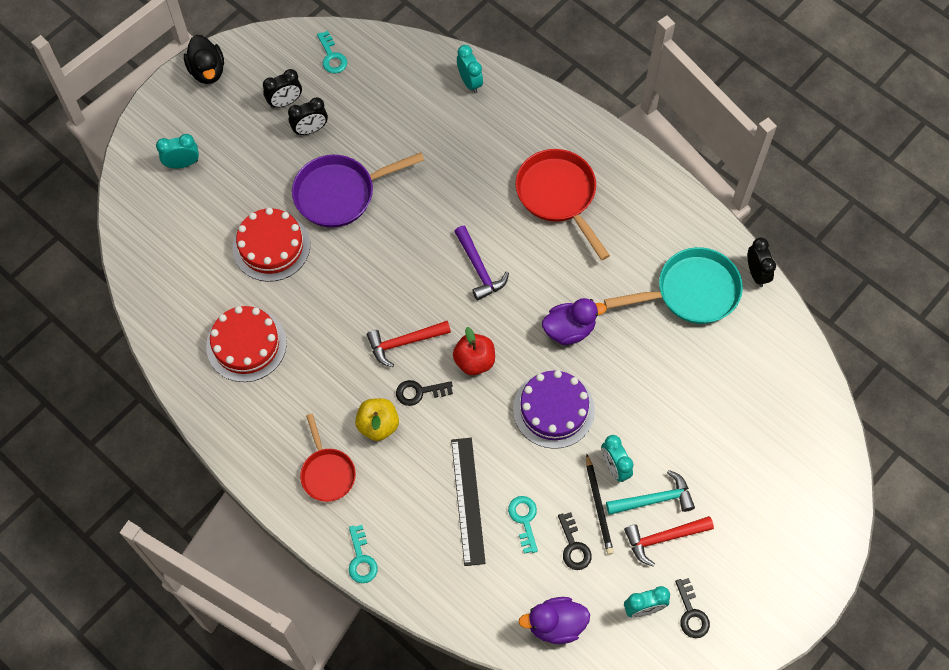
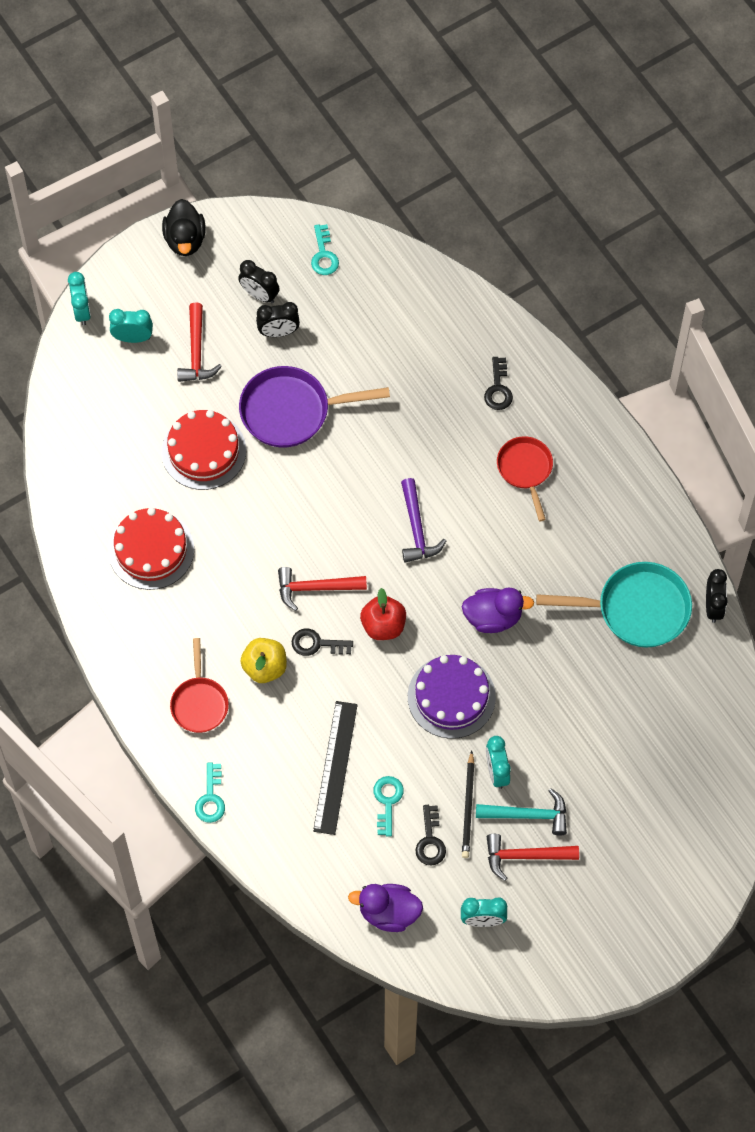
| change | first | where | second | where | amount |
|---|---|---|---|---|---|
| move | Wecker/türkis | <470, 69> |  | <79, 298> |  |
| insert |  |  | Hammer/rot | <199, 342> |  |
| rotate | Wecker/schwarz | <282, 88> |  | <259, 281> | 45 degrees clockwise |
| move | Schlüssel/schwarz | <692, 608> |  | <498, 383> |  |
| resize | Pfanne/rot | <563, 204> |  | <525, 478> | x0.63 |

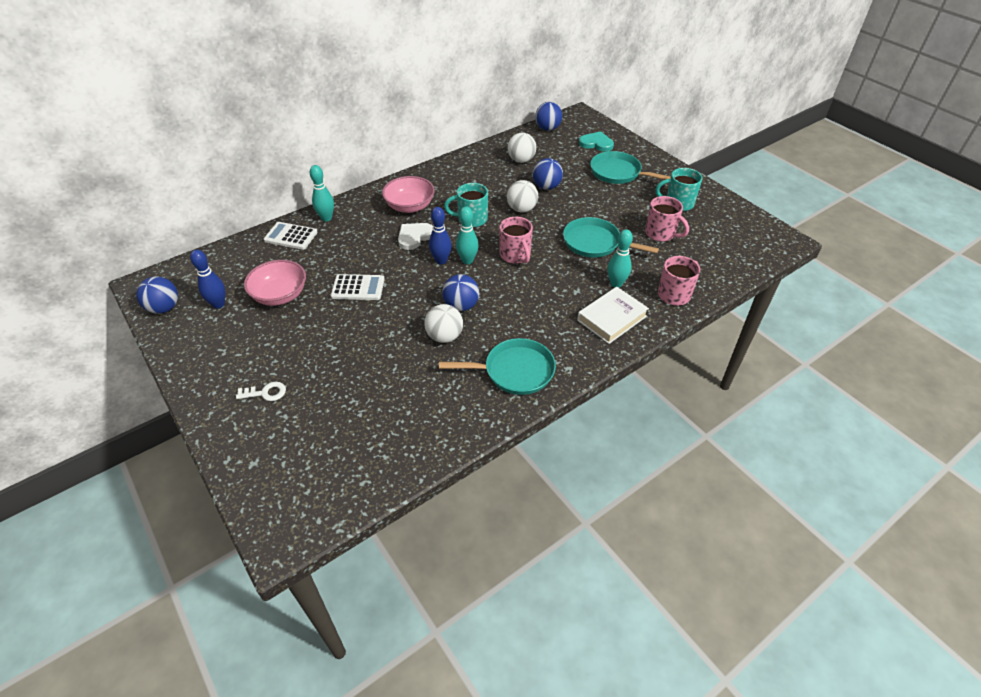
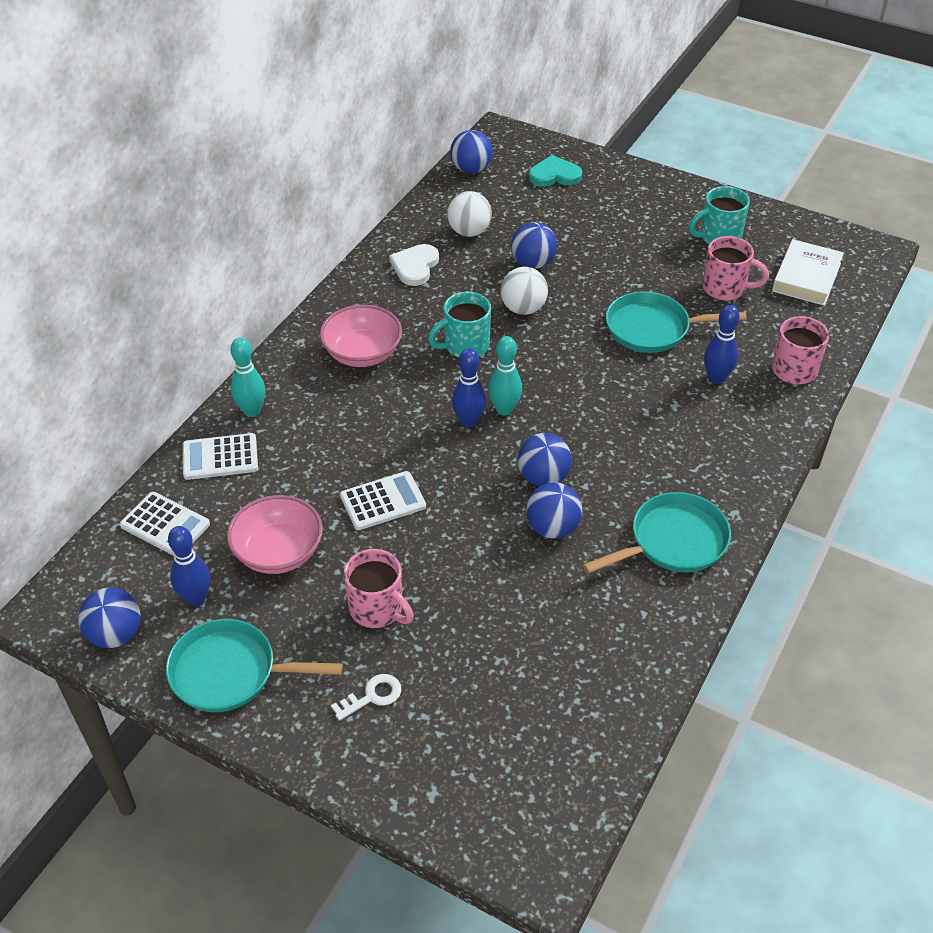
| change | first | where | second | where | amount |
|---|---|---|---|---|---|
| insert |  |  | Taschenrechner/weiß | <165, 524> |  |
| move | Pfanne/türkis | <630, 167> |  | <254, 665> |  |
| move | Tasse/rosa | <516, 240> |  | <379, 588> |  |
| move | Herz/weiß | <415, 236> |  | <414, 265> |  |
| recolor | Ball/weiß | <443, 323> | Ball/blau | <554, 510> |  |
| recolor | Bowlingkegel/türkis | <620, 258> | Bowlingkegel/blau | <722, 344> |  |
| move | Buch/weiß | <613, 315> |  | <808, 272> |  |

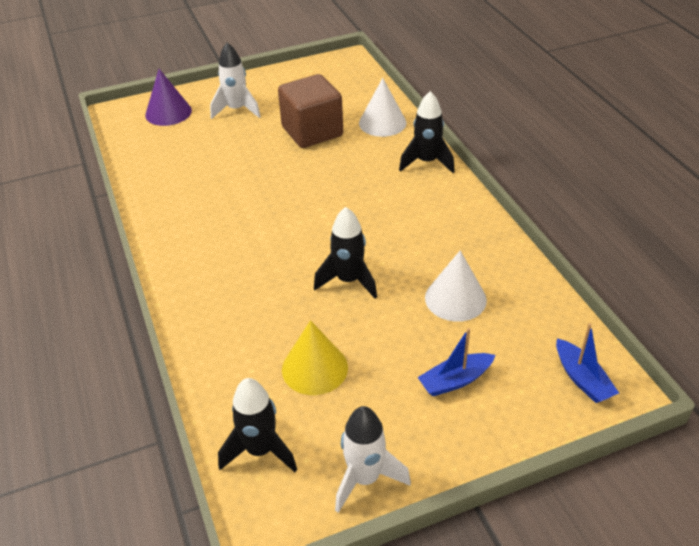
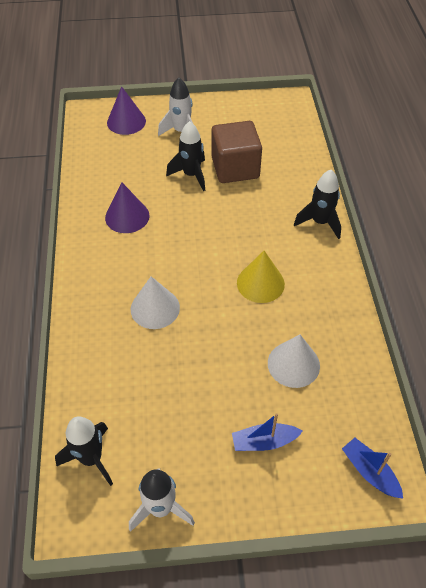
| change | first | where | second | where | amount |
|---|---|---|---|---|---|
| insert |  |  | Kegel/lila | <127, 207> |  |
| move | Kegel/weiß | <383, 107> |  | <155, 302> |  |
| move | Rakete/schwarz | <345, 253> |  | <185, 156> |  |
| move | Kegel/gelb | <315, 357> |  | <261, 277> |  |
| rotate | Boot/blau | <587, 363> |  | <372, 468> | 150 degrees clockwise |

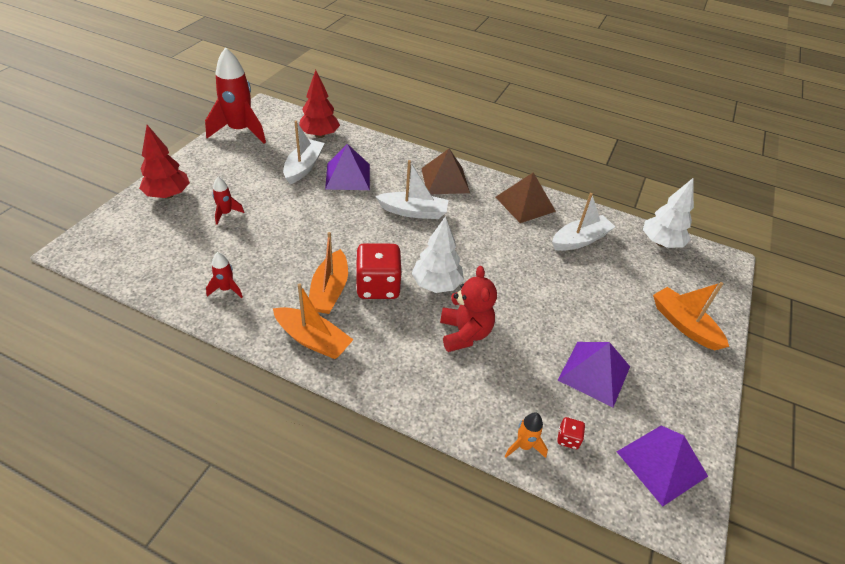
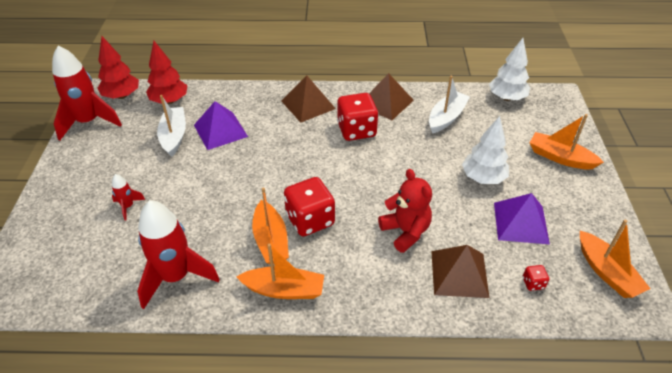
| change | first | where | second | where | amount |
|---|---|---|---|---|---|
| move | Baum/rot | <164, 162> |  | <118, 67> |  |
| resize | Rakete/rot | <224, 275> |  | <178, 254> | x2.20 |
| insert |  |  | Spielwürfel/rot | <357, 117> |  |
| insert |  |  | Pyramide/braun | <460, 271> |  |
| move | Baum/weiß | <437, 254> |  | <485, 150> |  |
| replace | Pyramide/lila | <662, 466> | Boot/orange | <615, 259> |  |
| delete | Boot/weiß | <411, 189> |  |  |  |
| delete | Rakete/orange | <526, 435> |  |  |  |

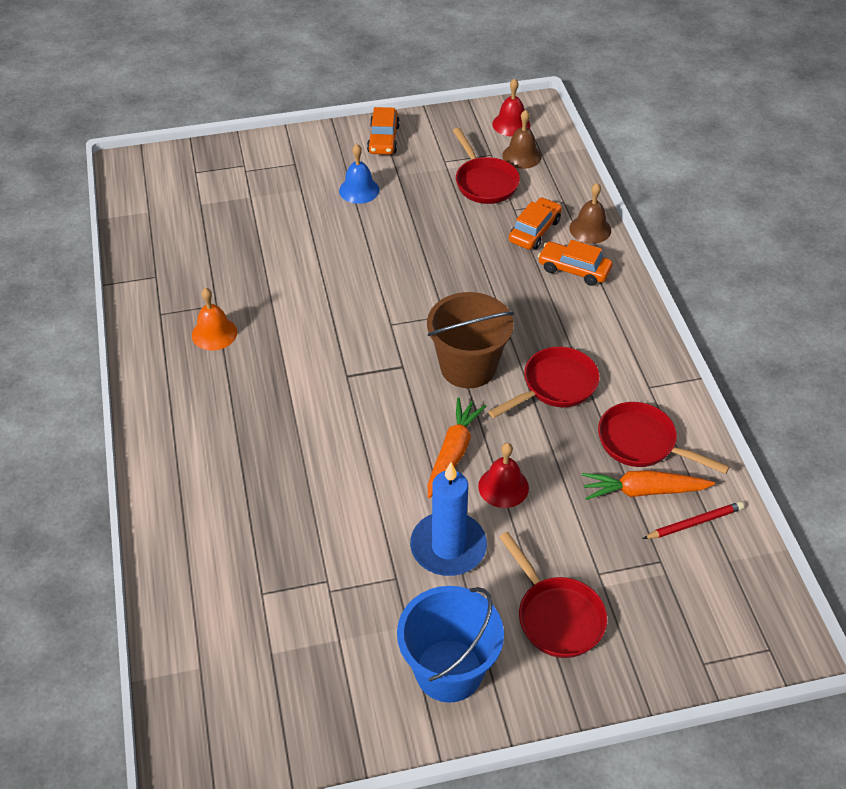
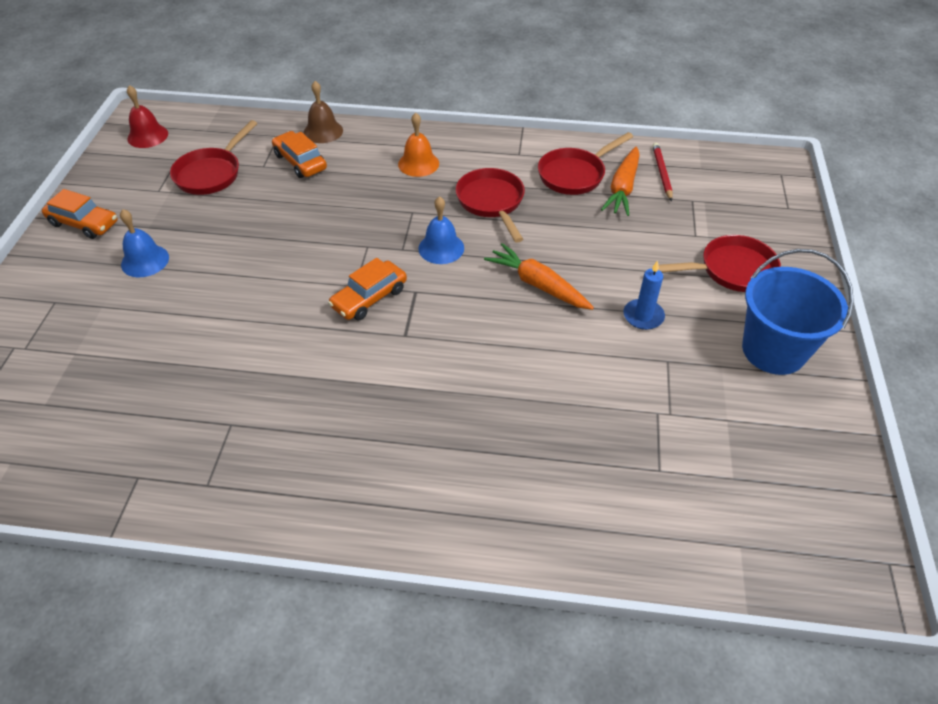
| change | first | where | second | where | amount |
|---|---|---|---|---|---|
| rotate | Pfanne/rot | <486, 166> |  | <214, 157> | 120 degrees clockwise |
| move | Auto/orange | <575, 263> |  | <367, 289> |  |
| move | Glocke/orange | <214, 319> |  | <418, 145> |  |
| replace | Eimer/braun | <470, 340> | Glocke/blau | <441, 230> |  |
| resize | Kerze/blau | <448, 519> |  | <644, 295> | x0.57 |
| delete | Glocke/rot | <503, 475> |  |  |  |
| delete | Glocke/braun | <522, 139> |  |  |  |

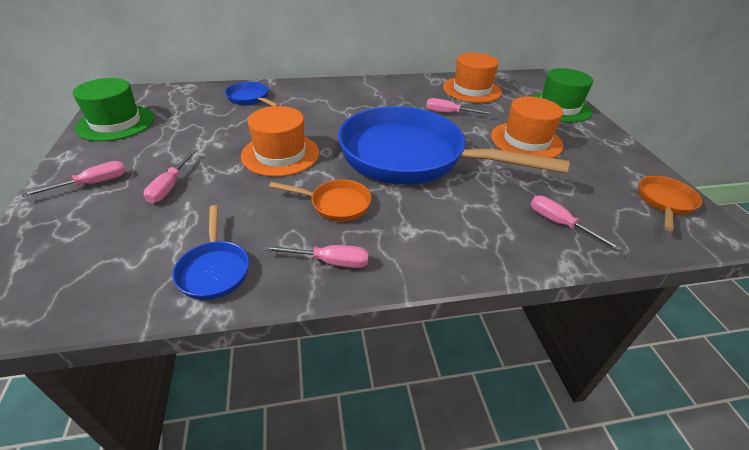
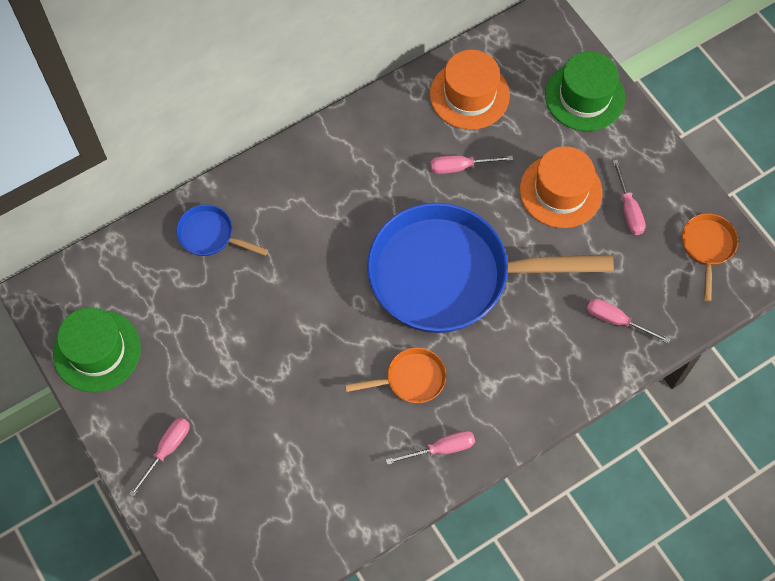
| change | first | where | second | where | amount |
|---|---|---|---|---|---|
| move | Schraubenzieher/rosa | <170, 176> |  | <629, 197> |  |
| delete | Pfanne/blau | <210, 252> |  |  |  |
| delete | Hut/orange | <280, 141> |  |  |  |

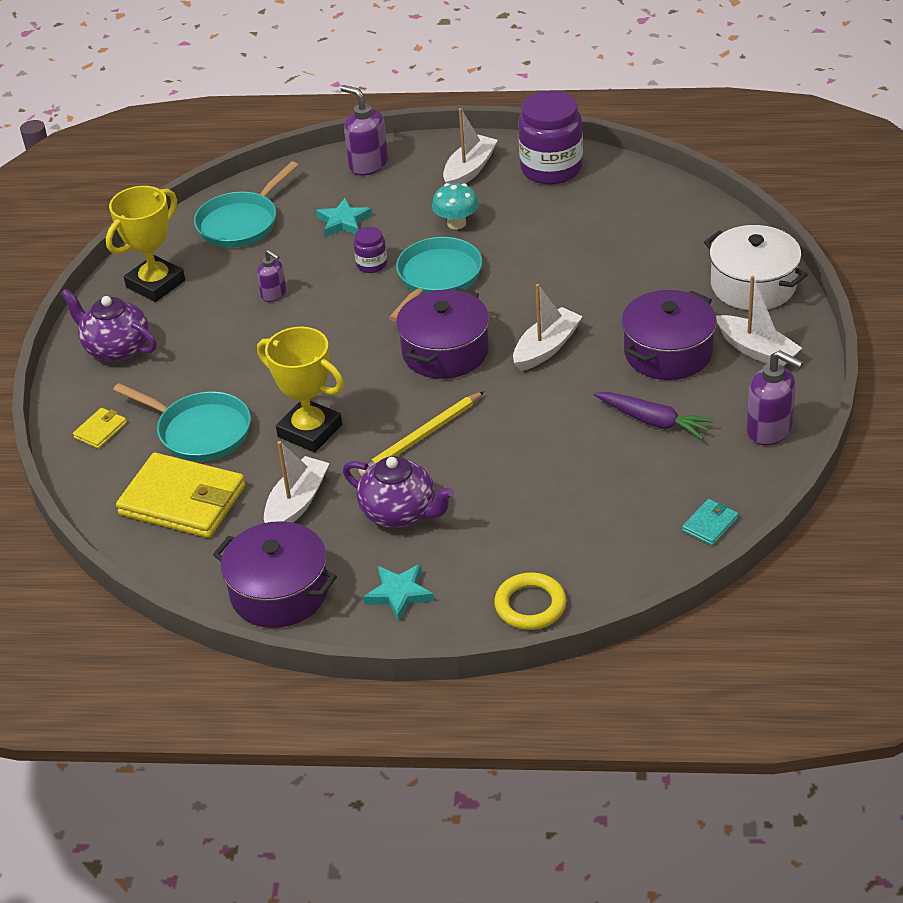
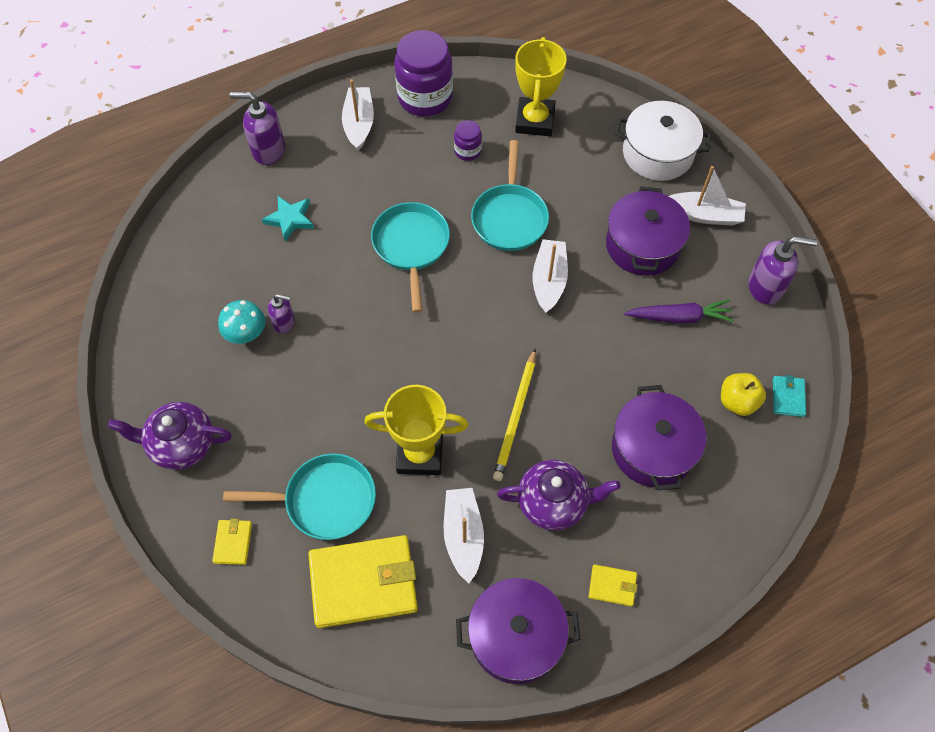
| change | first | where | second | where | amount |
|---|---|---|---|---|---|
| move | Pilz/türkis | <455, 206> |  | <241, 322> |  |
| move | Einmachglas/lila | <370, 250> |  | <468, 140> |  |
| move | Pfanne/türkis | <246, 204> |  | <510, 195> |  |
| move | Pokal/gelb | <145, 244> |  | <541, 86> |  |
| replace | Stern/türkis | <398, 593> | Geldbörse/gelb | <612, 585> |  |
| move | Kochtopf/lila | <442, 333> |  | <659, 437> |  |
| insert |  |  | Apfel/gelb | <743, 394> |  |
| delete | Ring/gelb | <530, 601> |  |  |  |

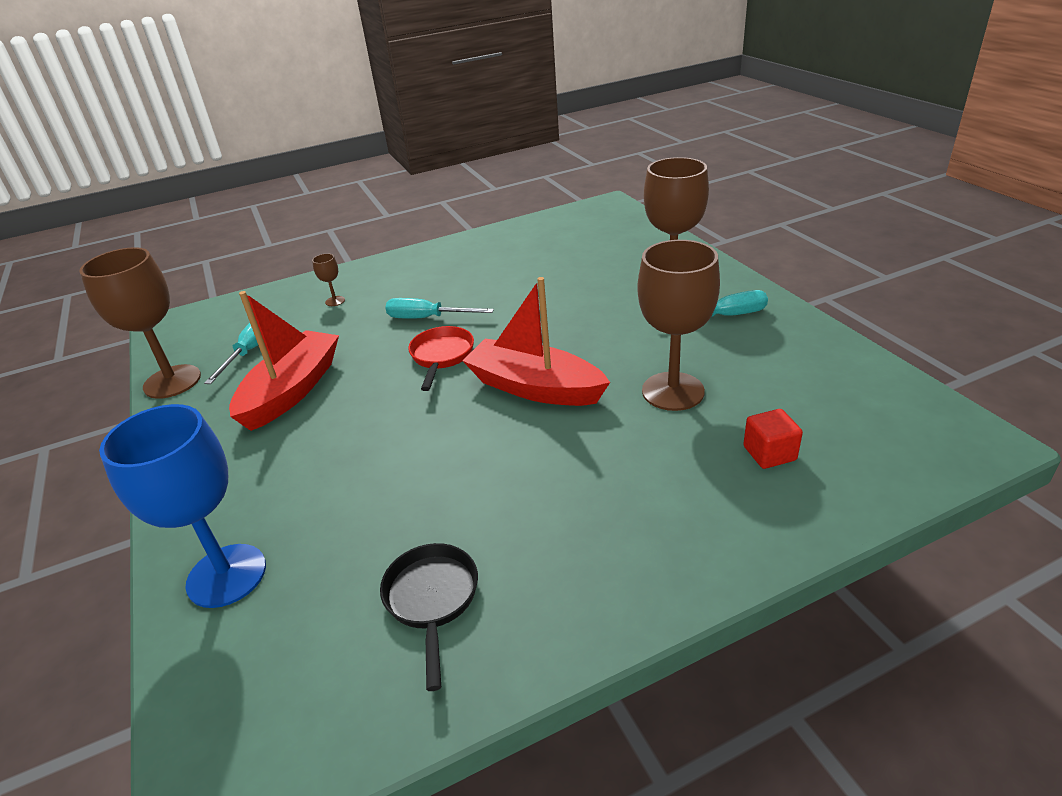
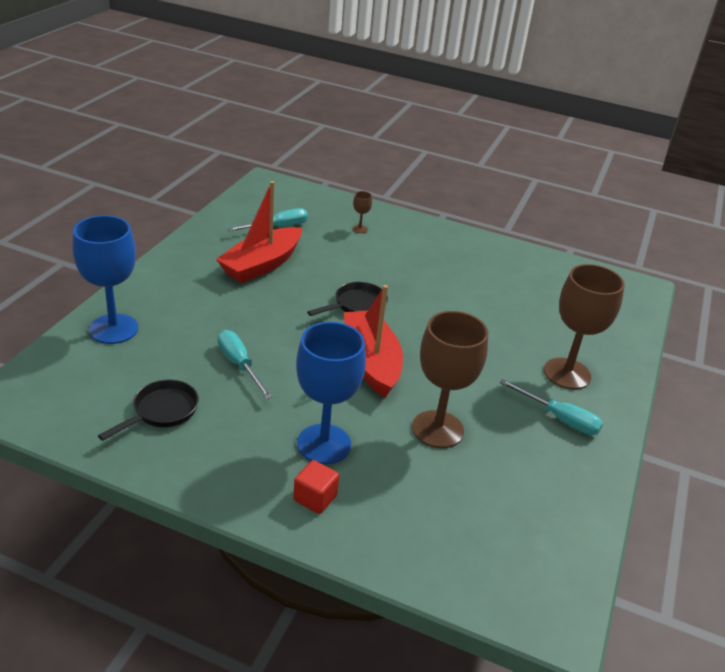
| change | first | where | second | where | amount |
|---|---|---|---|---|---|
| rotate | Boot/rot | <284, 361> |  | <259, 232> | 150 degrees clockwise |
| move | Schraubenzieher/türkis | <439, 308> |  | <245, 364> |  |
| move | Kubus/rot | <773, 439> |  | <316, 487> |  |
| insert |  |  | Kelch/blau | <331, 393> |  |
| recolor | Pfanne/rot | <441, 358> | Pfanne/schwarz | <347, 299> |  |
| delete | Kelch/braun | <140, 323> |  |  |  |

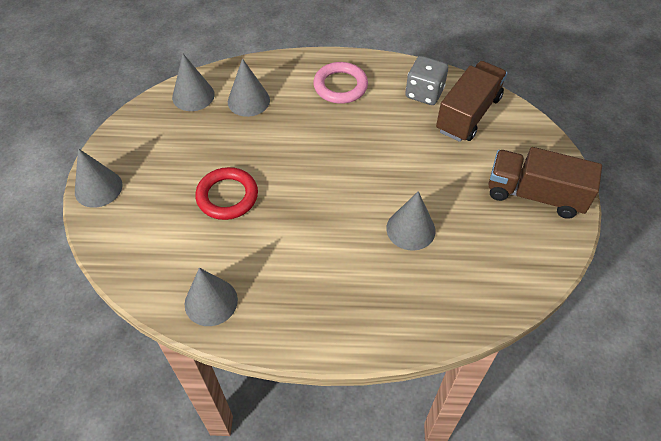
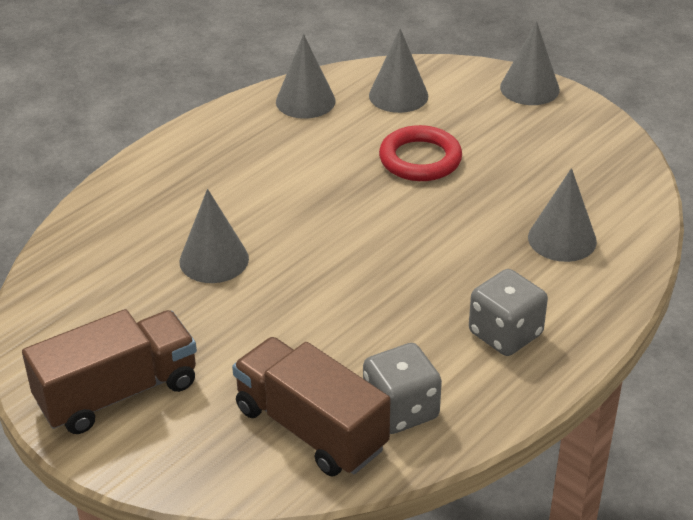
| change | first | where | second | where | amount |
|---|---|---|---|---|---|
| rotate | Lastwagen/braun | <471, 101> |  | <311, 407> | 150 degrees clockwise |
| move | Kegel/grau | <193, 82> |  | <398, 71> |  |
| replace | Ring/rosa | <340, 83> | Spielwürfel/grau | <508, 312> |  |

